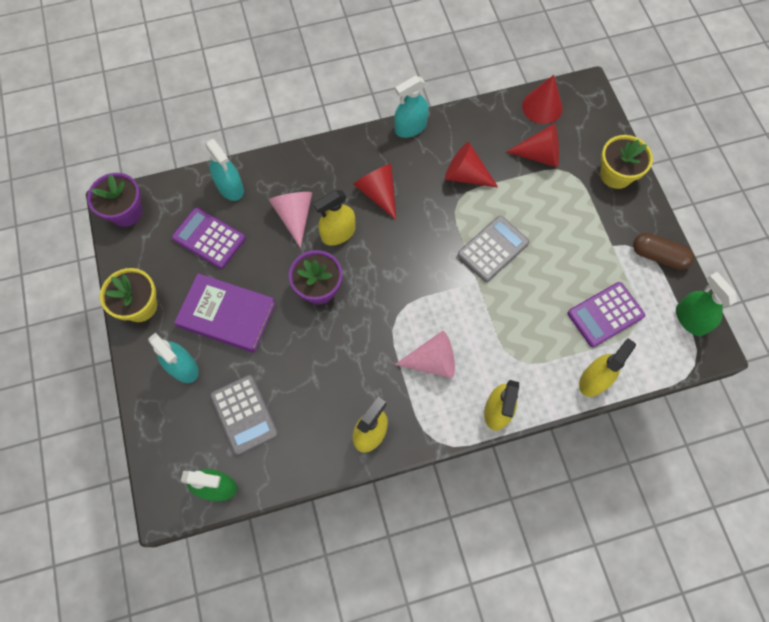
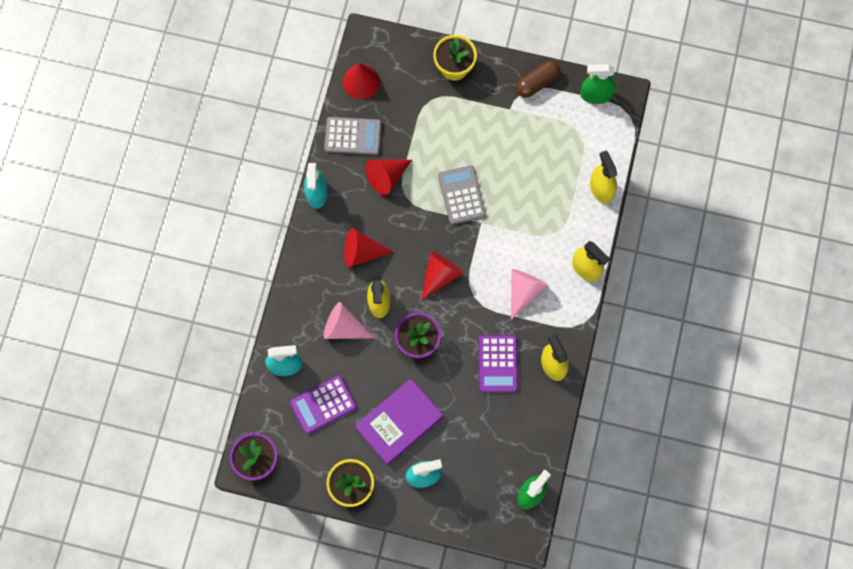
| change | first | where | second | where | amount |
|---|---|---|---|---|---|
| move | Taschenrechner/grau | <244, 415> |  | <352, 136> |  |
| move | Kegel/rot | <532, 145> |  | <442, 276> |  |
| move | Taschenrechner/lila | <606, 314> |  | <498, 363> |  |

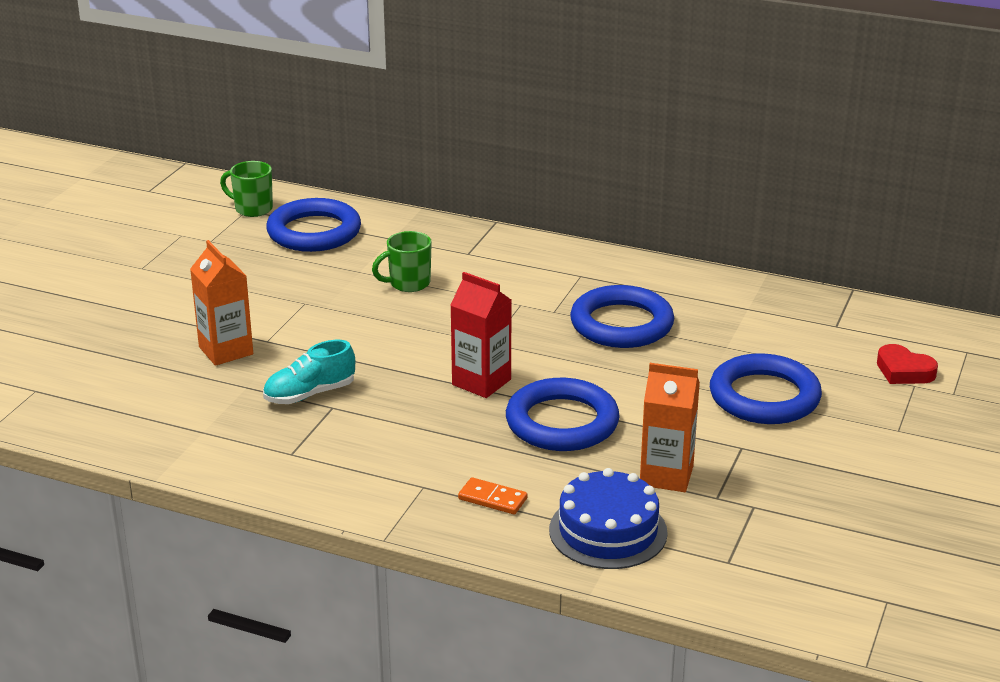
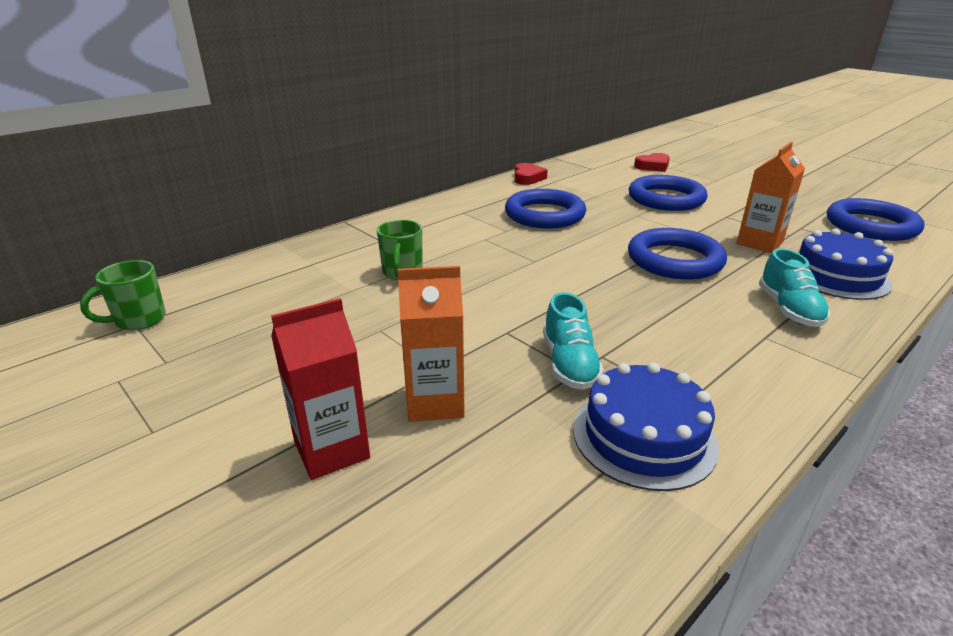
| change | first | where | second | where | amount |
|---|---|---|---|---|---|
| move | Getränkekarton/rot | <481, 335> |  | <320, 389> |  |
| insert |  |  | Herz/rot | <531, 174> |  |
| insert |  |  | Kuchen/blau | <646, 427> |  |
| replace | Dominostein/orange | <492, 495> | Schuh/türkis | <794, 287> |  |
| move | Ring/blau | <313, 225> |  | <876, 219> |  |

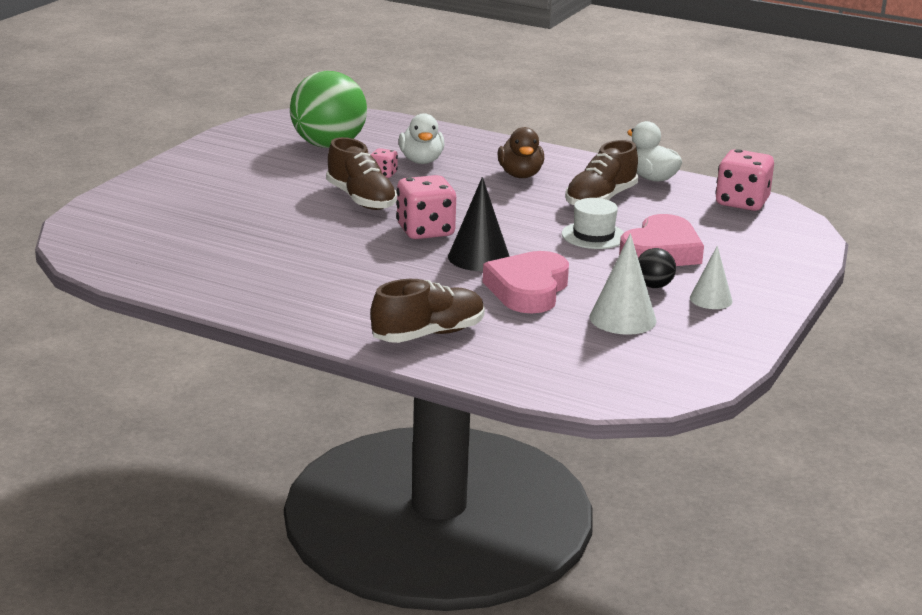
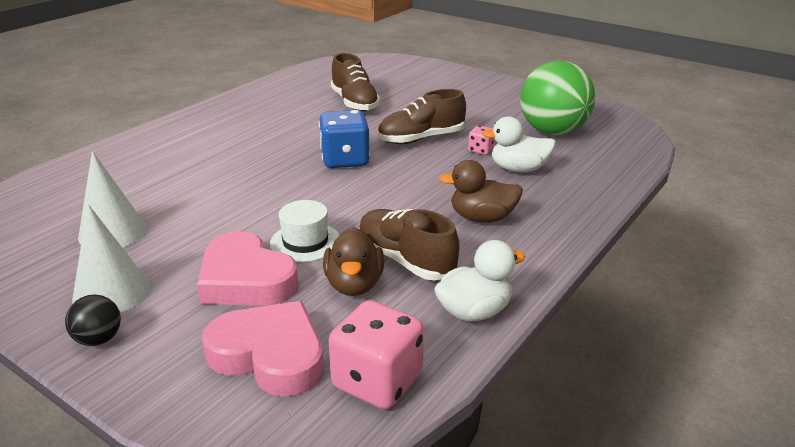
| change | first | where | second | where | amount |
|---|---|---|---|---|---|
| move | Ball/schwarz | <657, 268> |  | <93, 320> |  |
| resize | Kegel/weiß | <711, 277> |  | <111, 258> | x1.53 |
| move | Herz/rosa | <526, 282> |  | <263, 349> |  |
| recolor | Spielwürfel/rosa | <426, 207> | Spielwürfel/blau | <344, 139> |  |
| insert |  |  | Ente/braun | <353, 261> |  |
| move | Schuh/braun | <428, 311> |  | <355, 82> |  |
| delete | Kegel/schwarz | <479, 224> |  |  |  |

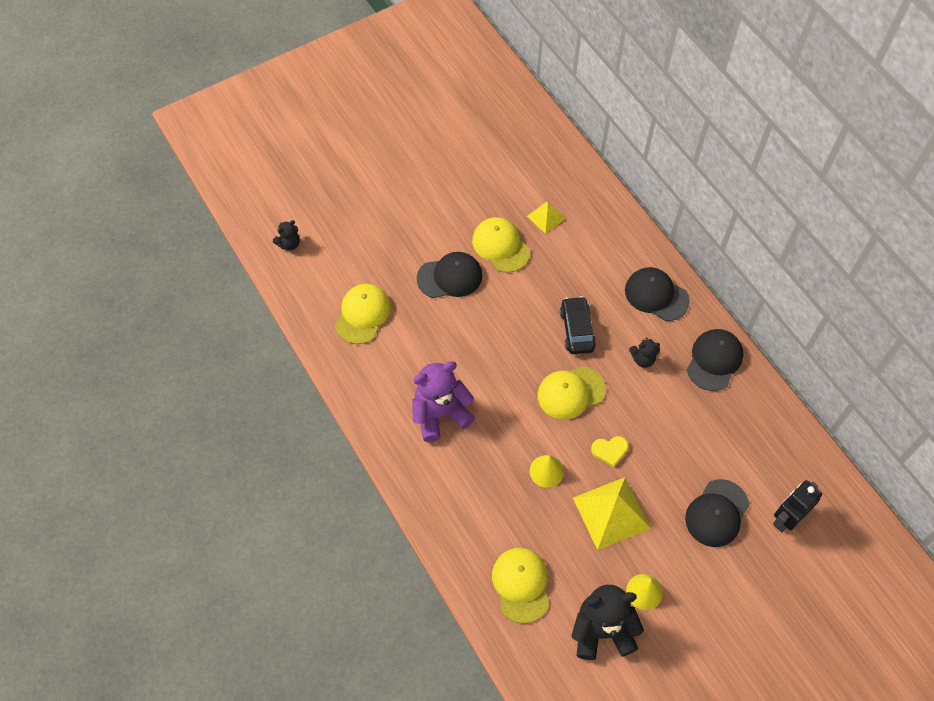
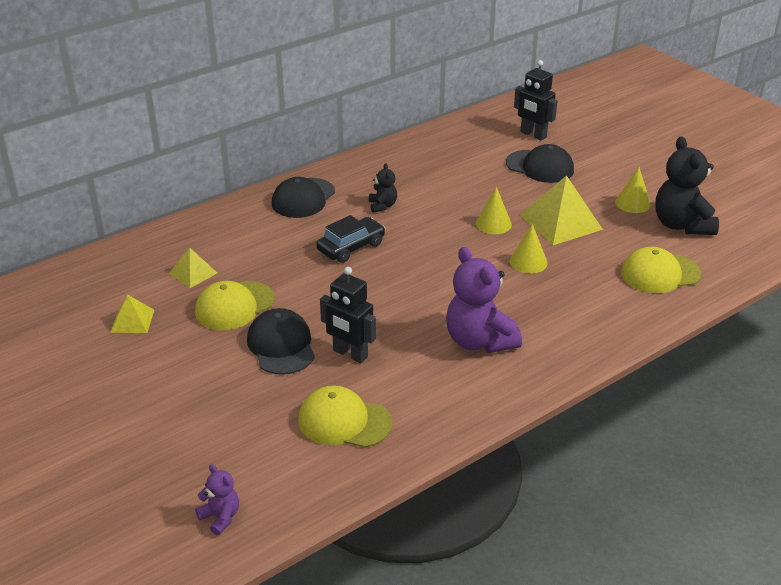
| change | first | where | second | where | amount |
|---|---|---|---|---|---|
| insert |  |  | Pyramide/gelb | <132, 314> |  |
| recolor | Teddybär/schwarz | <286, 235> | Teddybär/lila | <217, 499> |  |
| rotate | Auto/schwarz | <578, 325> |  | <350, 239> | 150 degrees clockwise |
| insert |  |  | Roboter/schwarz | <348, 315> |  |
| replace | Herz/gelb | <610, 452> | Kegel/gelb | <494, 210> |  |
| delete | Kappe/gelb | <572, 393> |  |  |  |
| delete | Kappe/schwarz | <715, 360> |  |  |  |

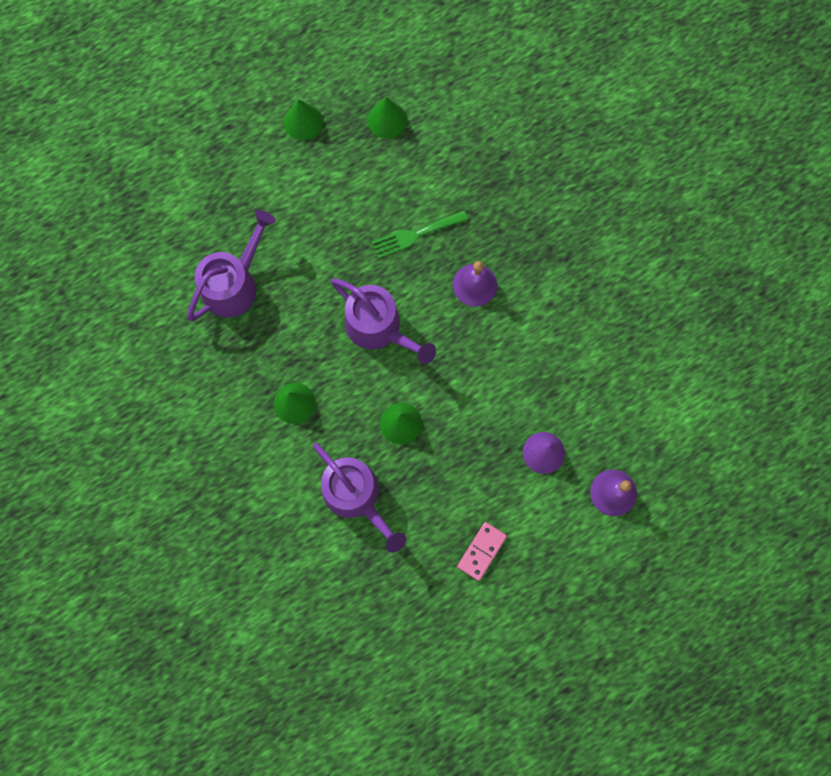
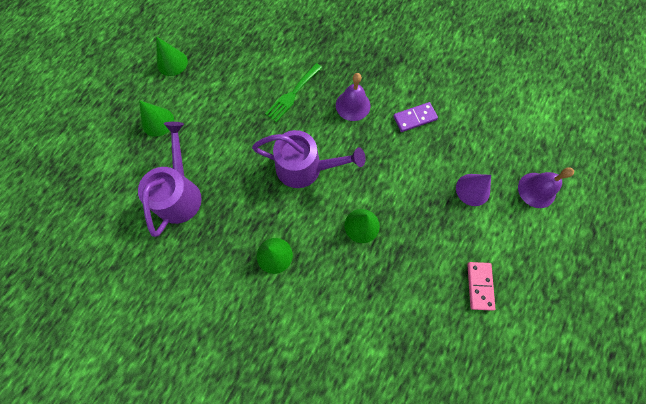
| change | first | where | second | where | amount |
|---|---|---|---|---|---|
| move | Kegel/grün | <387, 117> |  | <156, 118> |  |
| insert |  |  | Dominostein/lila | <415, 117> |  |
| delete | Gießkanne/lila | <359, 498> |  |  |  |

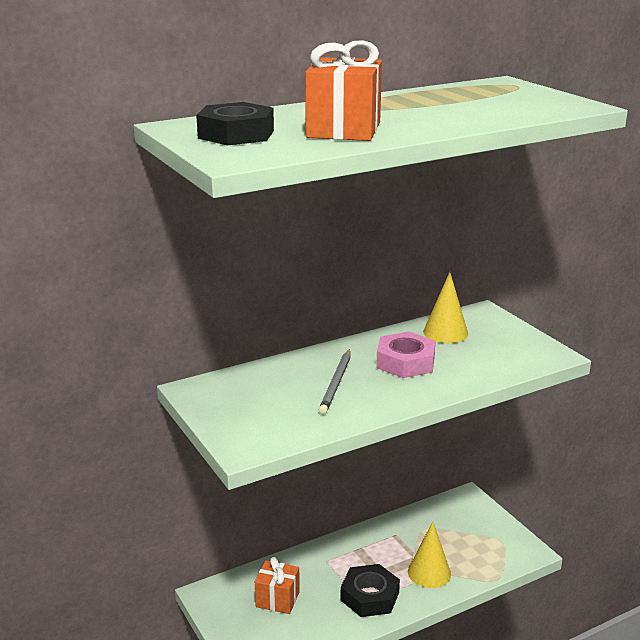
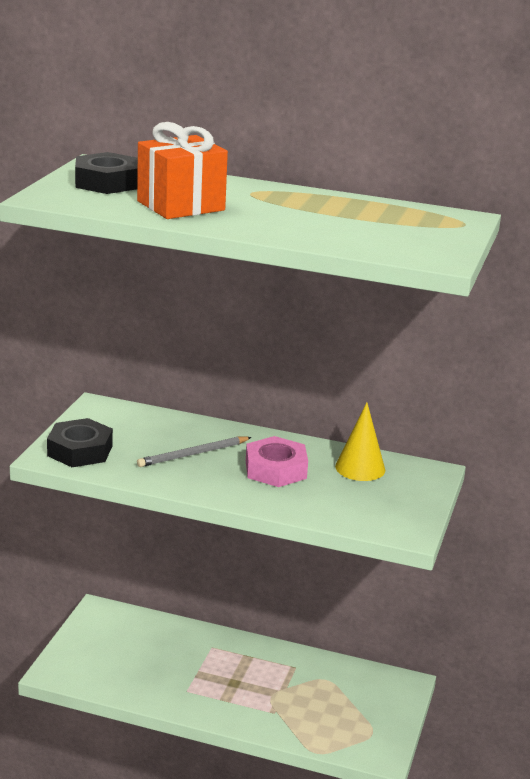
| change | first | where | second | where | amount |
|---|---|---|---|---|---|
| move | Sechskantmutter/schwarz | <370, 590> |  | <80, 442> |  |
| delete | Geschenk/orange | <277, 585> |  |  |  |
| delete | Kegel/gelb | <429, 555> |  |  |  |

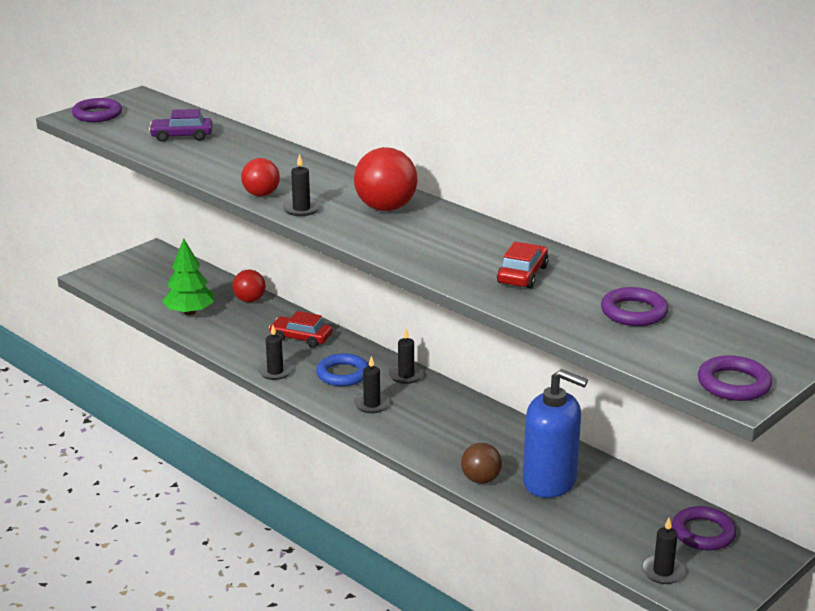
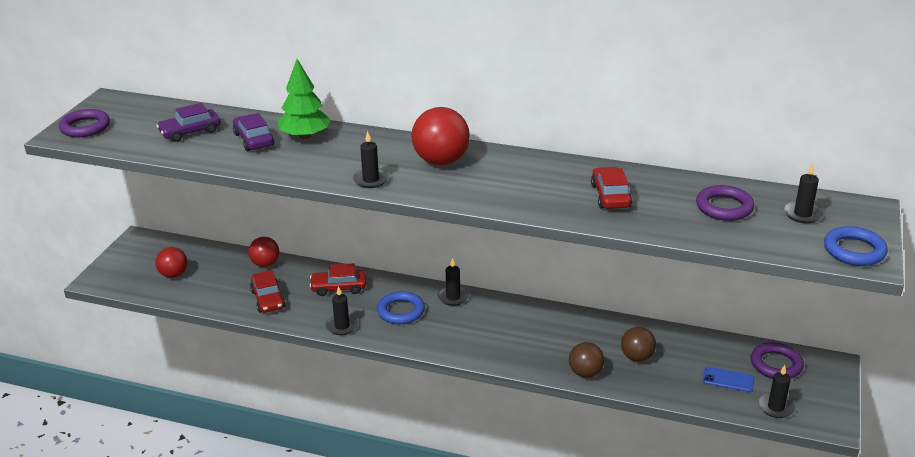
| change | first | where | second | where | amount |
|---|---|---|---|---|---|
| move | Ball/rot | <260, 177> |  | <171, 262> |  |
| insert |  |  | Auto/lila | <253, 132> |  |
| insert |  |  | Auto/rot | <267, 291> |  |
| move | Baum/grün | <188, 277> |  | <304, 99> |  |
| replace | Seifenspender/blau | <555, 433> | Ball/braun | <638, 344> |  |
| insert |  |  | Handy/blau | <728, 379> |  |
| move | Kerze/schwarz | <372, 384> |  | <803, 193> |  |
| recolor | Ring/lila | <735, 378> | Ring/blau | <856, 246> |  |

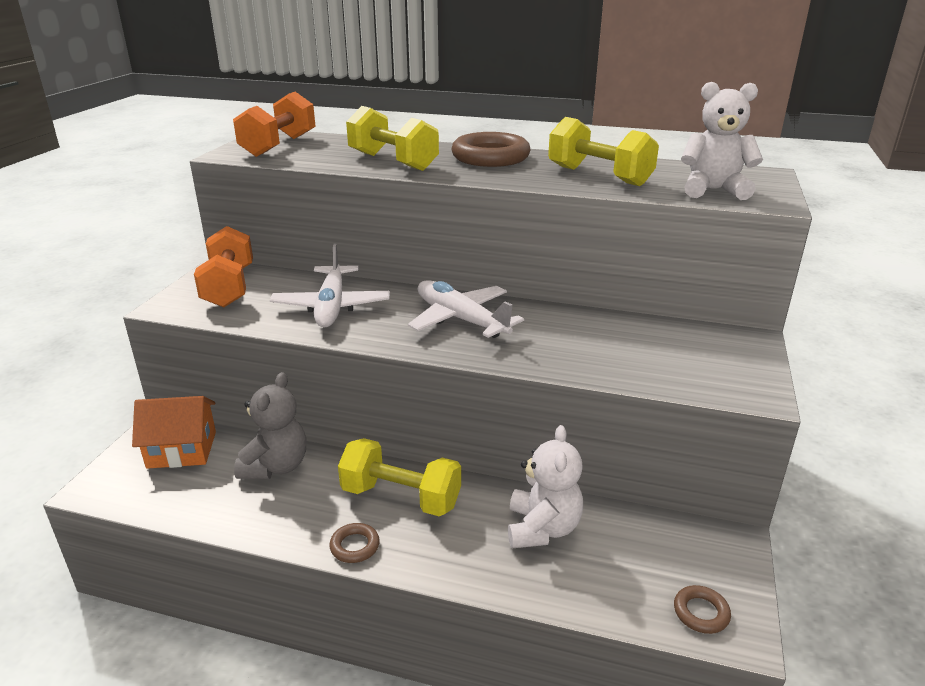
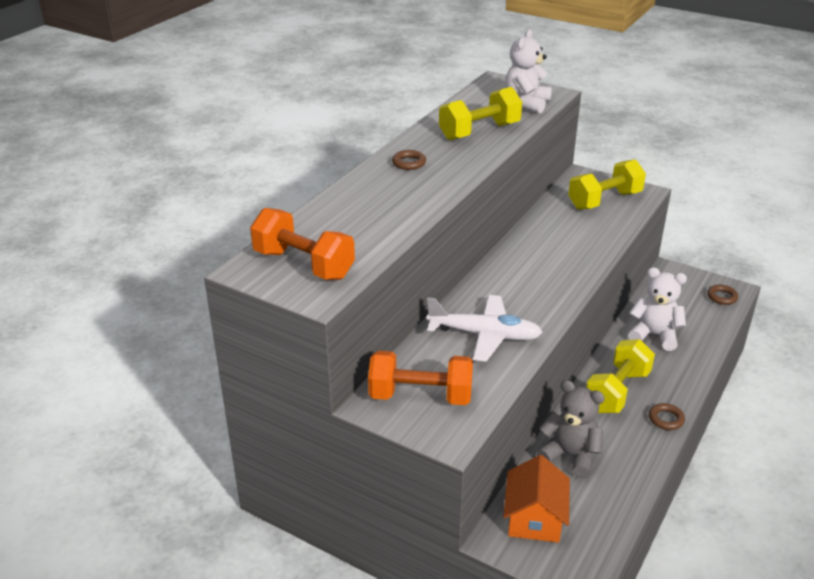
| change | first | where | second | where | amount |
|---|---|---|---|---|---|
| resize | Ring/braun | <491, 149> |  | <409, 160> | x0.49 |
| move | Hantel/gelb | <392, 138> |  | <607, 184> |  |
| delete | Flugzeug/weiß | <466, 309> |  |  |  |

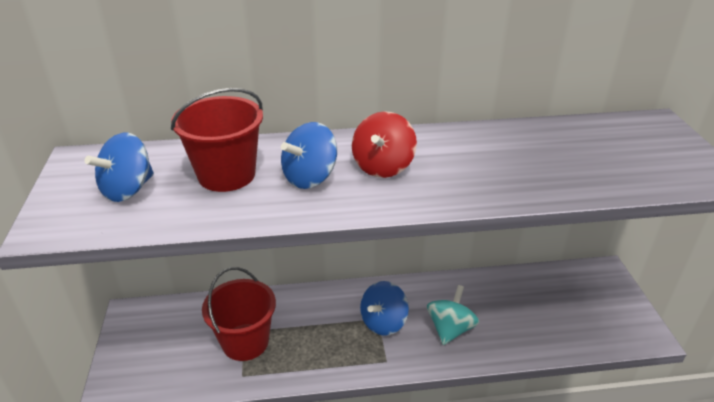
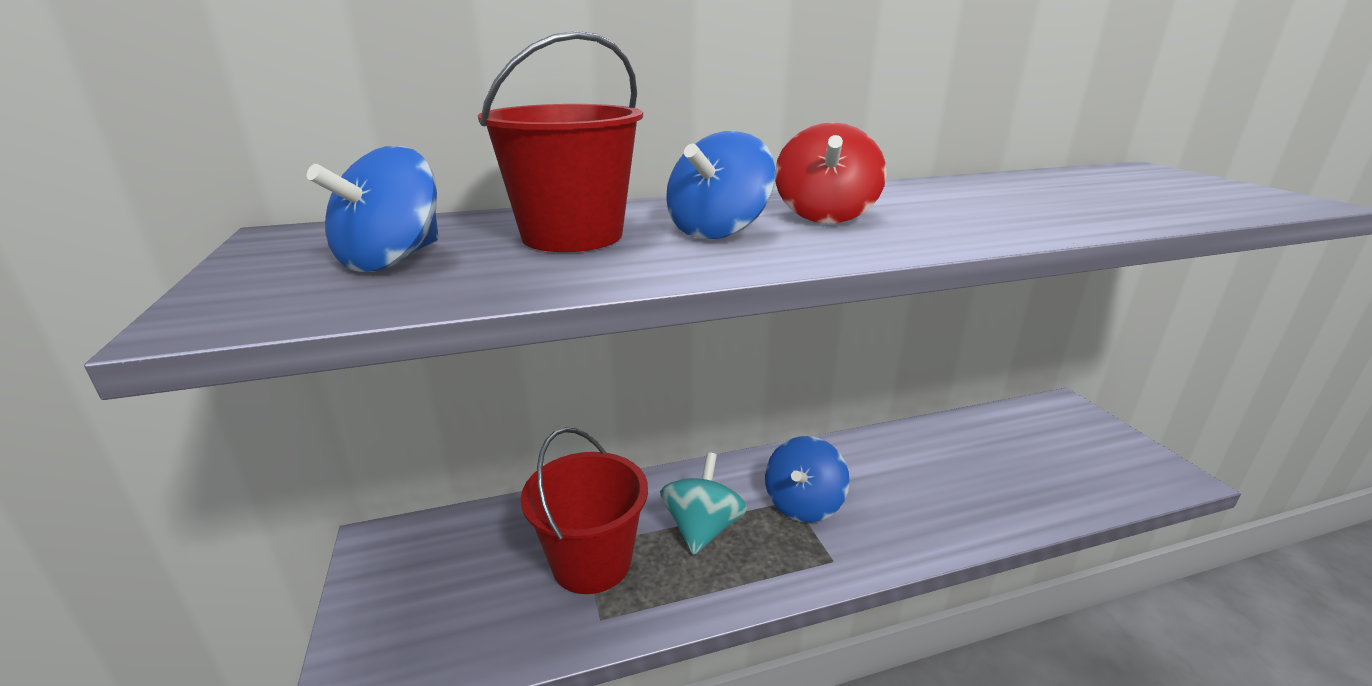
| change | first | where | second | where | amount |
|---|---|---|---|---|---|
| move | Kreisel/türkis | <453, 315> |  | <703, 503> |  |

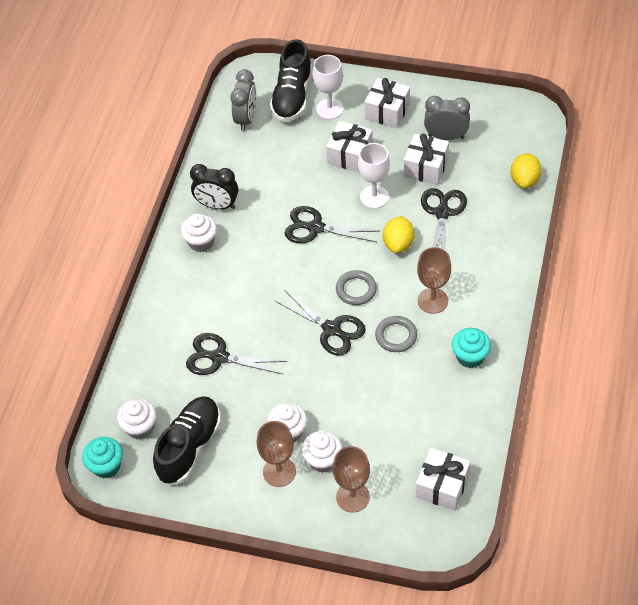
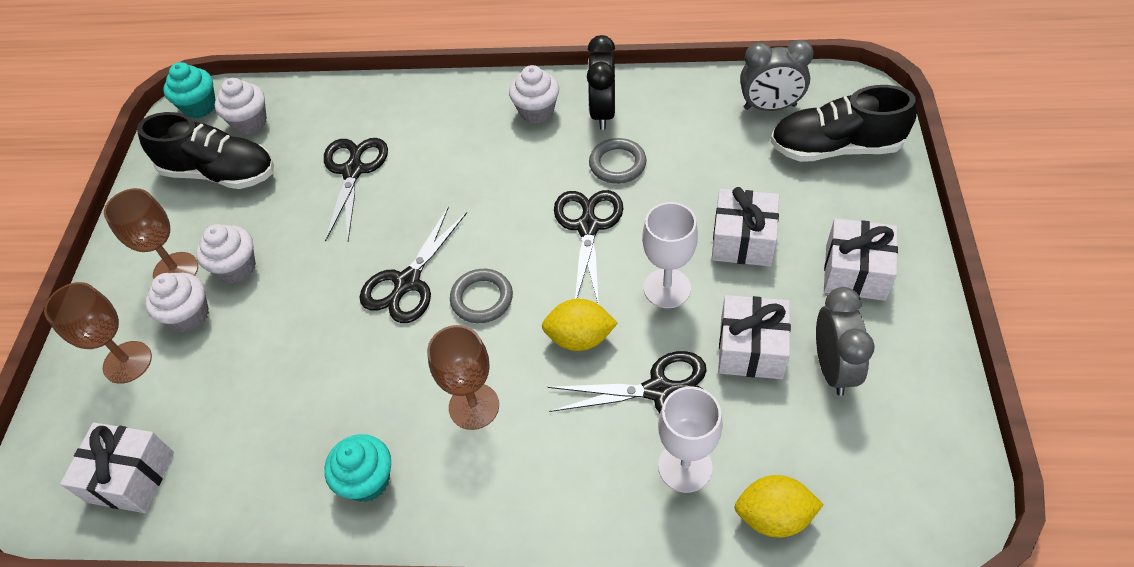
| change | first | where | second | where | amount |
|---|---|---|---|---|---|
| move | Ring/grau | <396, 334> |  | <618, 161> |  |
| move | Kelch/weiß | <328, 87> |  | <690, 439> |  |

